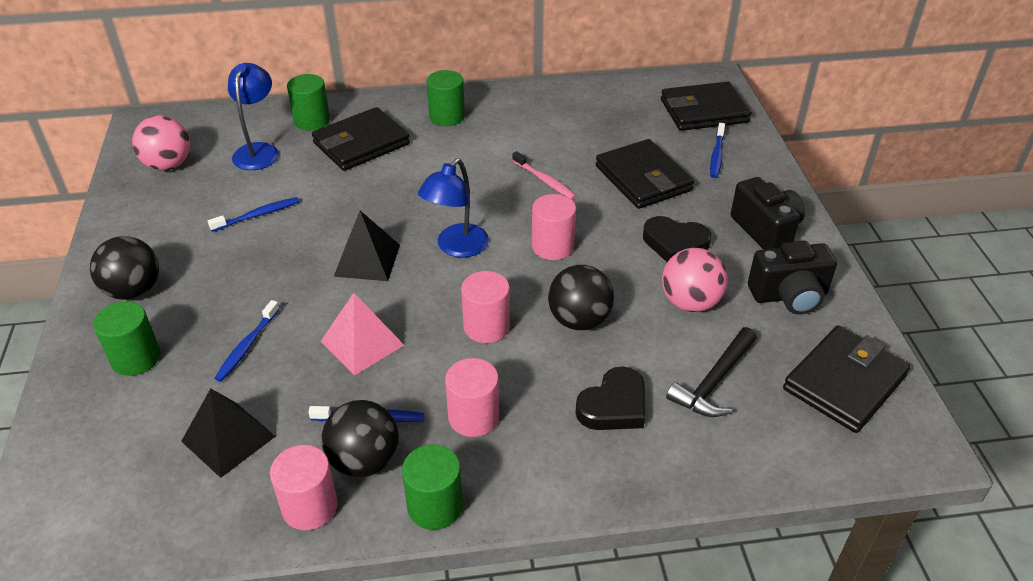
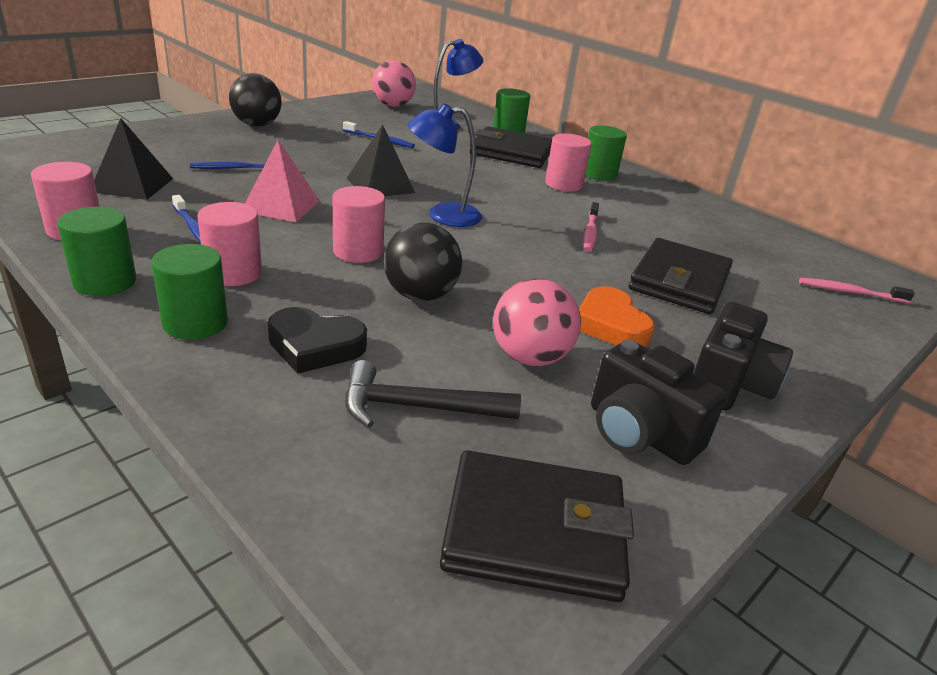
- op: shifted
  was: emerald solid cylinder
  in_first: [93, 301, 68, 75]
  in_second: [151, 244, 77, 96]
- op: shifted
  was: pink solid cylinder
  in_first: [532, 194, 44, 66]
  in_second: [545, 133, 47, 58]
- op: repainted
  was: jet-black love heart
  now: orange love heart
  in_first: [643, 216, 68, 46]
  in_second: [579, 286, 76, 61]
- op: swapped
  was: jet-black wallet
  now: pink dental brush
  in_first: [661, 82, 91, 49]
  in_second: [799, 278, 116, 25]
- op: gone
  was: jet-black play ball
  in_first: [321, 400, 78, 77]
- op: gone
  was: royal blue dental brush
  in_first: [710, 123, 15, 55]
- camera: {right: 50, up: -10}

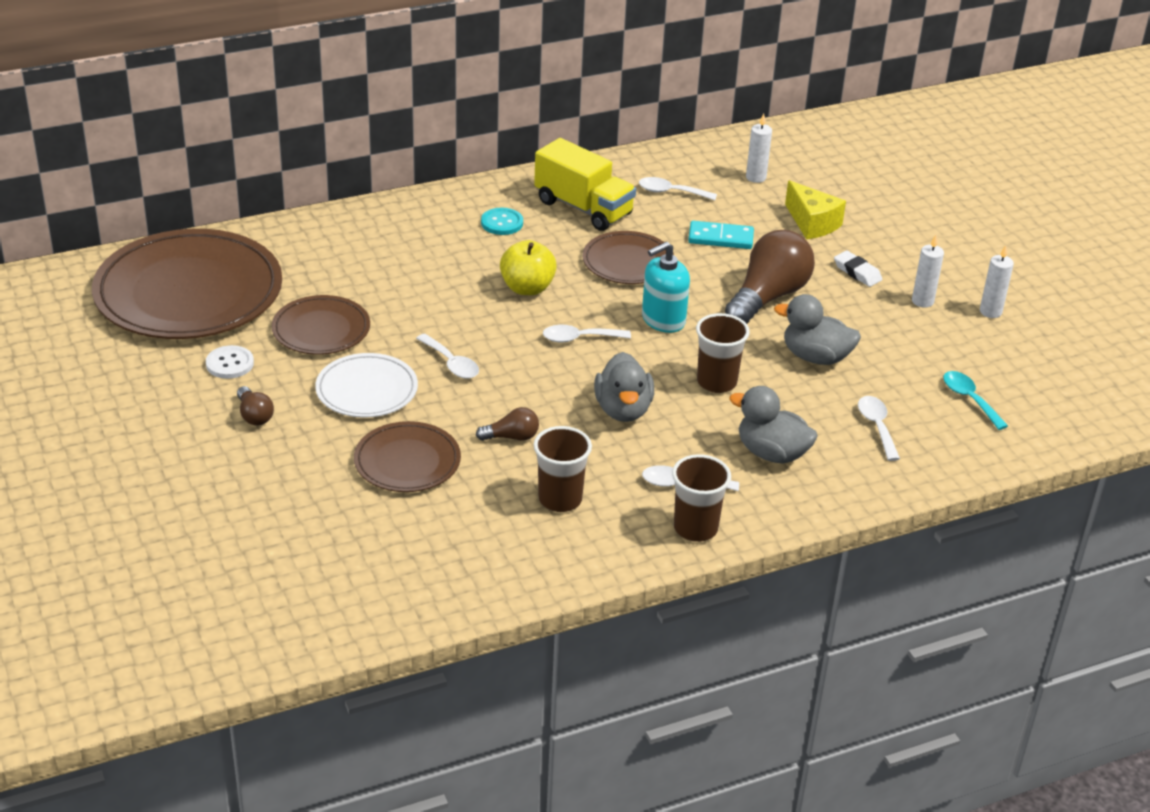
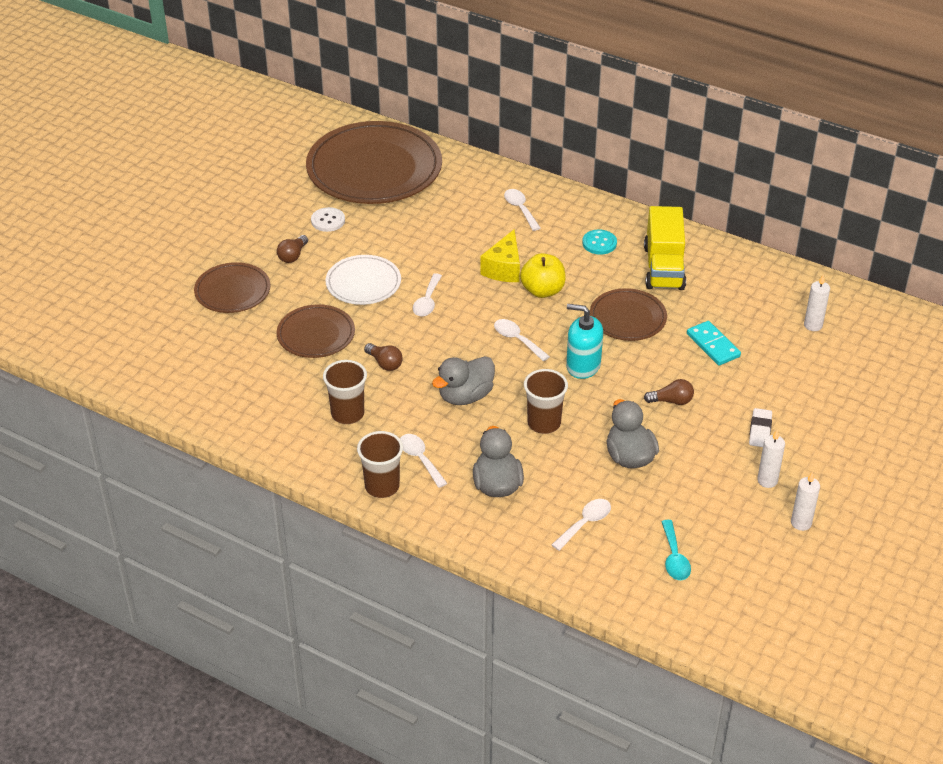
- op: shifted
  was: dark brown dinner plate
  in_first: [272, 295, 98, 60]
  in_second: [194, 262, 76, 51]
- op: shifted
  was: yellow cheese wedge
  in_first: [785, 180, 61, 59]
  in_second: [480, 229, 40, 53]
- op: shifted
  was: pure white spoon
  in_first: [639, 177, 78, 23]
  in_second: [504, 189, 36, 42]
- op: scaled
  was: dark brown bulb
  in_first: [725, 230, 90, 94]
  in_second: [644, 379, 50, 26]
  ratio: 0.46
- op: rotated
  was: turquoise spoon
  in_first: [943, 371, 65, 59]
  in_second: [661, 520, 30, 60]
  clockwise: 150
- camera: {right: 55, up: 5}

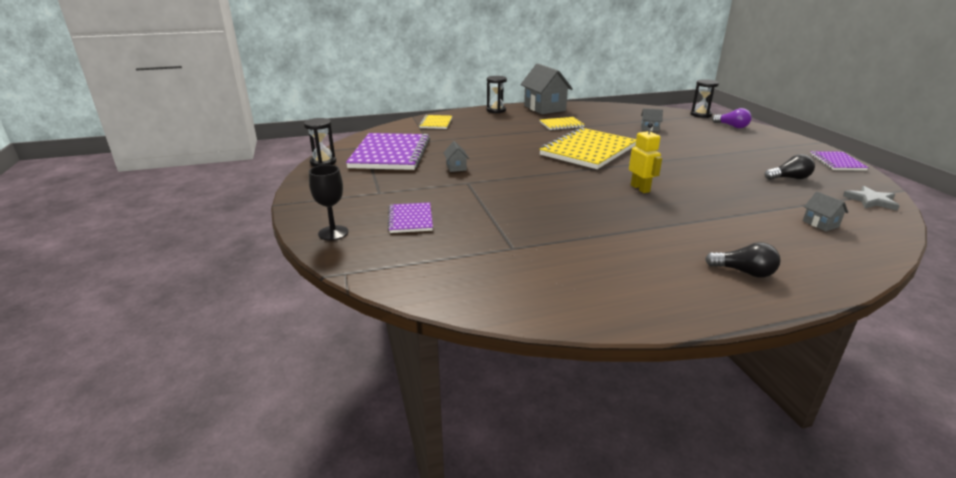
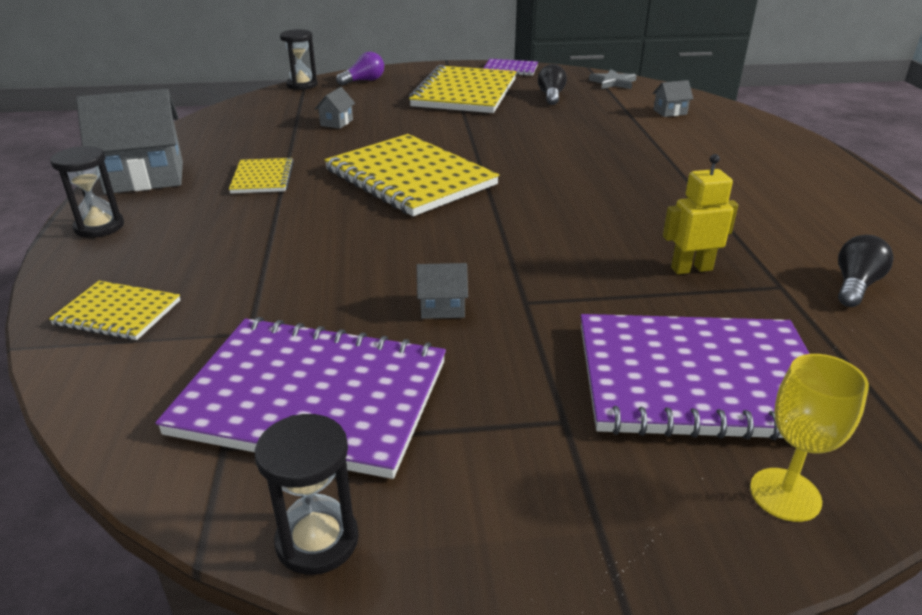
- op: new
  now: yellow notepad
  in_second: [409, 65, 107, 48]
- op: scaled
  was: violet notepad
  in_first: [388, 202, 45, 31]
  in_second: [581, 314, 229, 127]
  ratio: 2.03
- op: shifted
  was: yellow robot
  in_first: [629, 123, 33, 70]
  in_second: [663, 154, 75, 120]
- op: repainted
  was: jet-black goblet
  now: yellow goblet
  in_first: [309, 165, 40, 75]
  in_second: [750, 354, 119, 168]
- op: shifted
  was: jet-black bulb
  in_first: [705, 242, 76, 36]
  in_second: [838, 235, 56, 72]
- camera: {right: -80, up: 5}

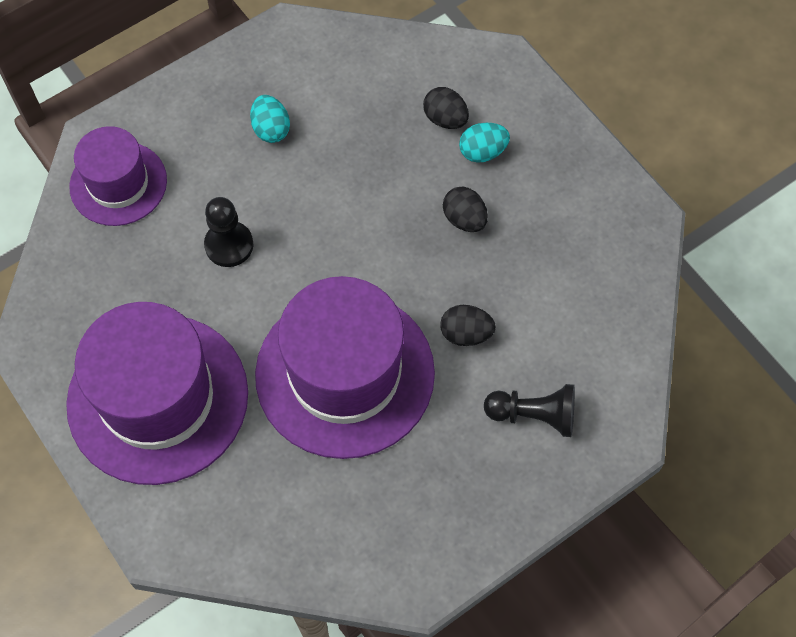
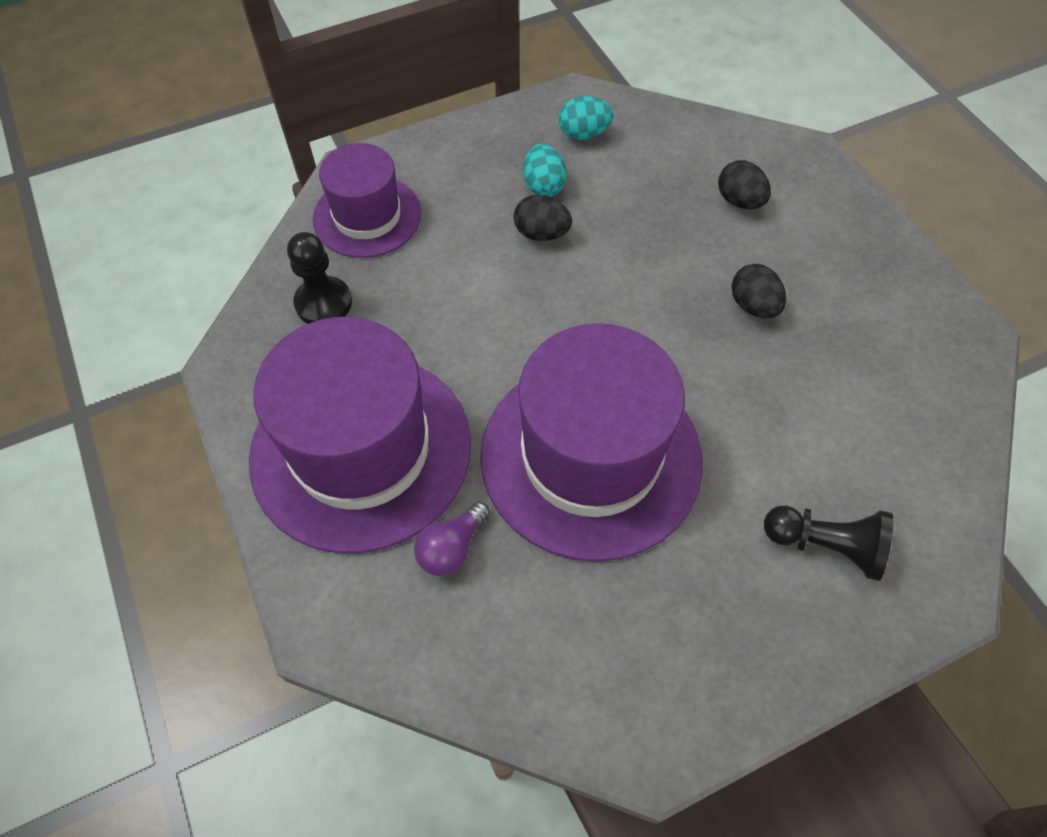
- op: shifted
  was: jet-black pawn
  in_first: [204, 197, 49, 70]
  in_second: [287, 232, 65, 92]
- op: new
  now: violet bulb
  in_second: [414, 502, 76, 74]
- op: shifted
  was: jet-black egg
  in_first: [440, 305, 56, 41]
  in_second: [514, 195, 58, 46]
- op: shifted
  was: turquoise egg
  in_first: [459, 123, 51, 40]
  in_second: [559, 96, 55, 44]
- camera: {right: 10, up: -5}

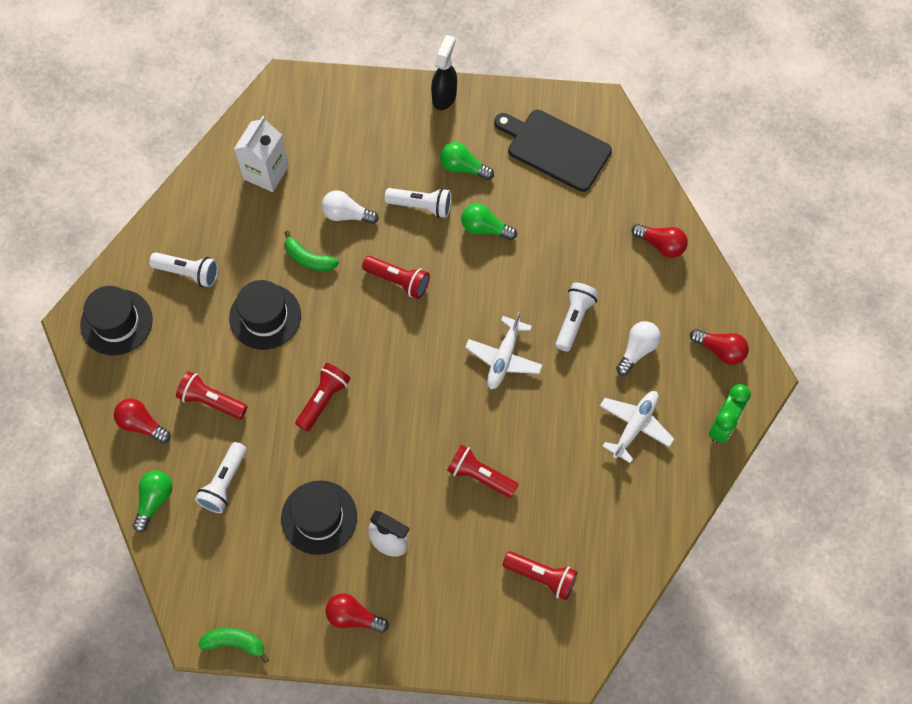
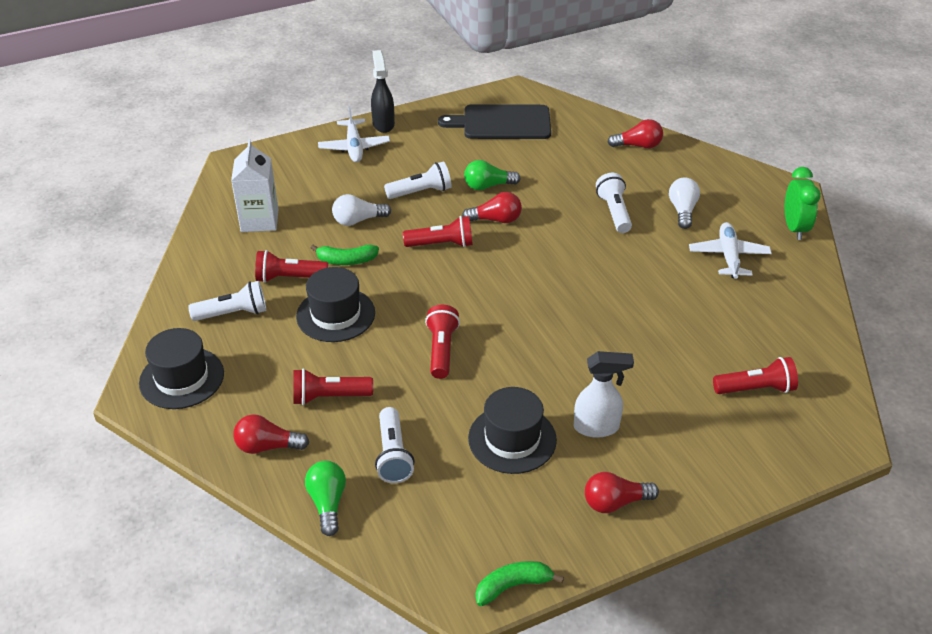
- op: shifted
  was: crimson pocket torch
  in_first: [447, 444, 72, 54]
  in_second: [255, 250, 73, 33]
- op: shifted
  was: pure white toy plane
  in_first: [465, 311, 78, 78]
  in_second: [318, 106, 72, 56]
- op: shifted
  was: crimson bulb
  in_first: [690, 329, 59, 36]
  in_second: [462, 192, 60, 31]
- op: gone
  was: emerald bulb
  in_first: [440, 142, 54, 38]
- camera: {right: -30, up: -25}

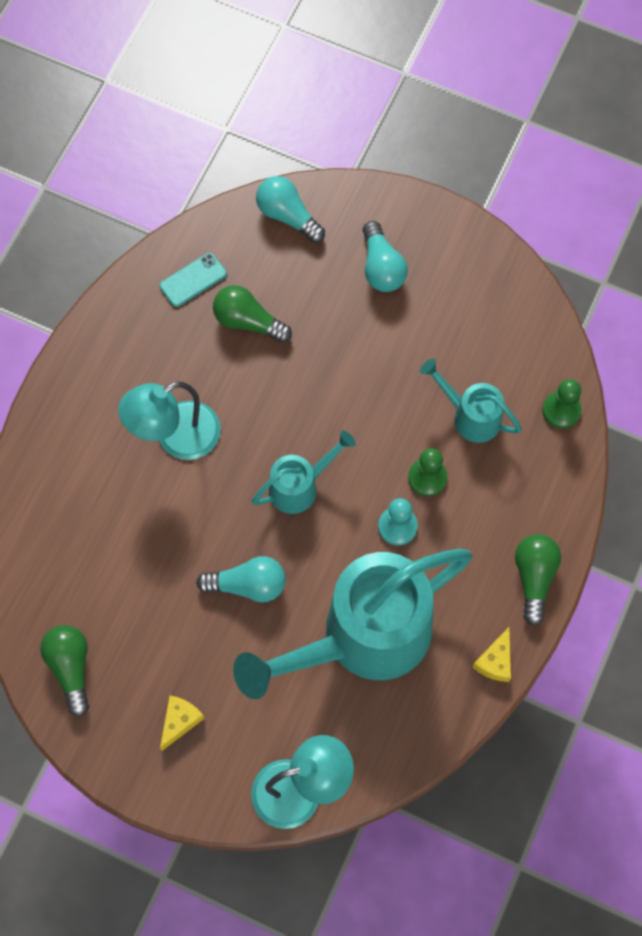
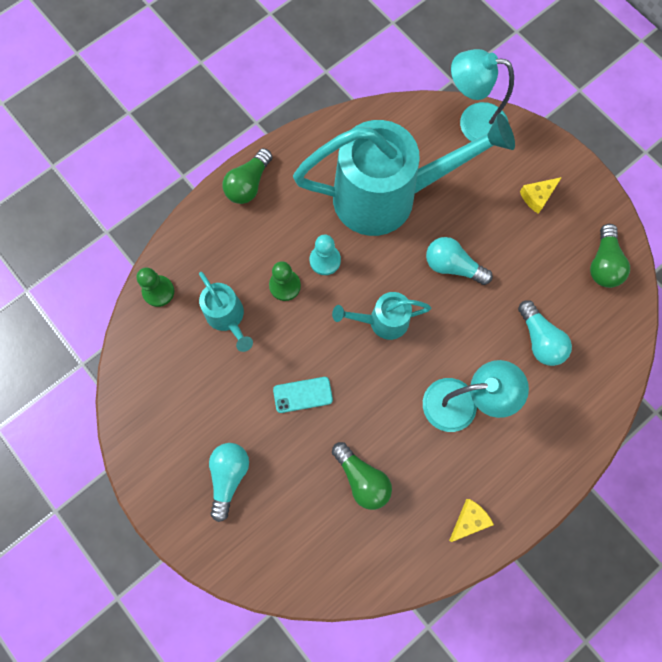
- op: shifted
  was: turquoise mobile phone
  in_first: [160, 253, 67, 54]
  in_second: [273, 377, 60, 36]
- op: shifted
  was: yellow cheese wedge
  in_first: [472, 627, 39, 55]
  in_second: [449, 499, 45, 43]
- op: shifted
  was: turquoise bulb
  in_first: [256, 176, 69, 67]
  in_second: [518, 300, 54, 66]
- camera: {right: -155, up: 5}

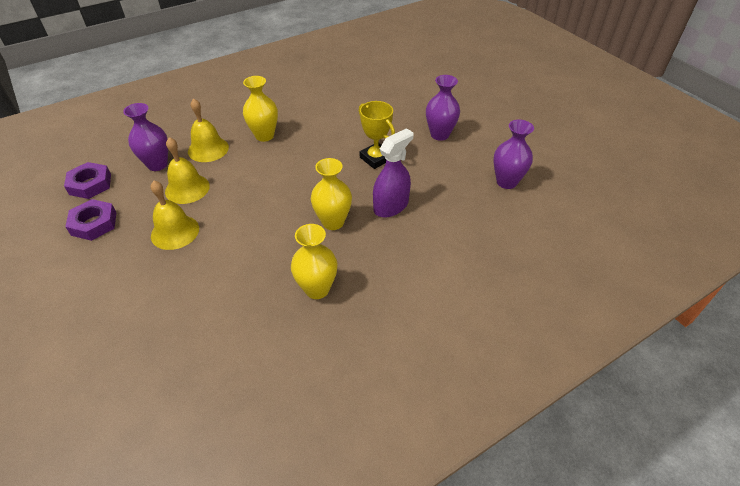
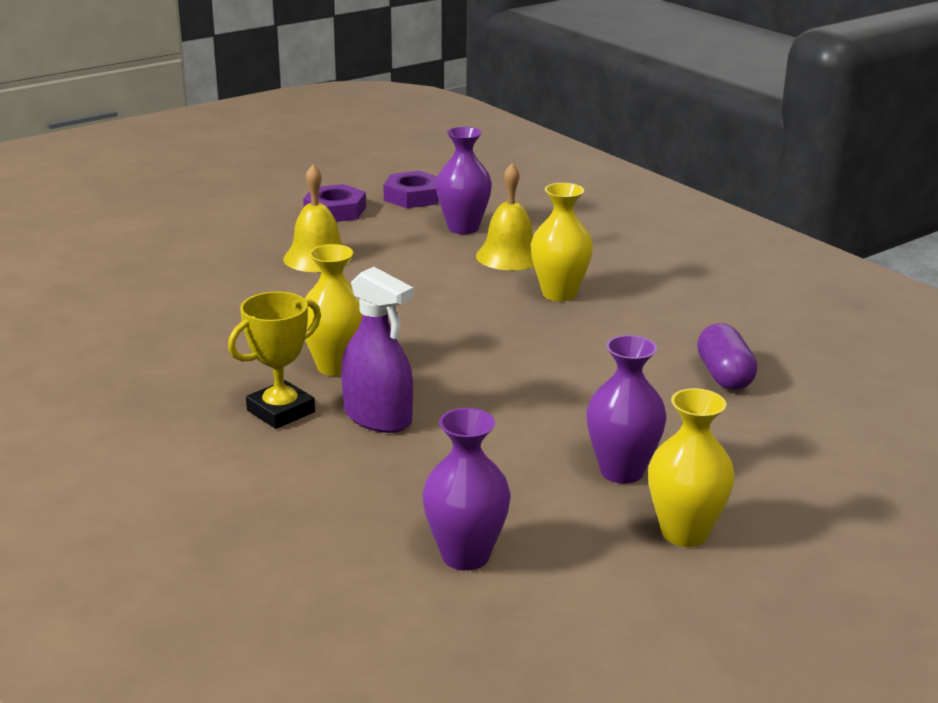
- op: shifted
  was: yellow award cup
  in_first: [359, 101, 36, 68]
  in_second: [228, 292, 93, 137]
- op: shifted
  was: yellow tall vase
  in_first: [291, 224, 47, 75]
  in_second: [648, 388, 87, 159]
- op: new
  now: violet pill shape
  in_second: [697, 323, 60, 67]
- op: gone
  was: yellow hand bell
  in_first: [165, 137, 45, 67]
- camera: {right: 85, up: -20}

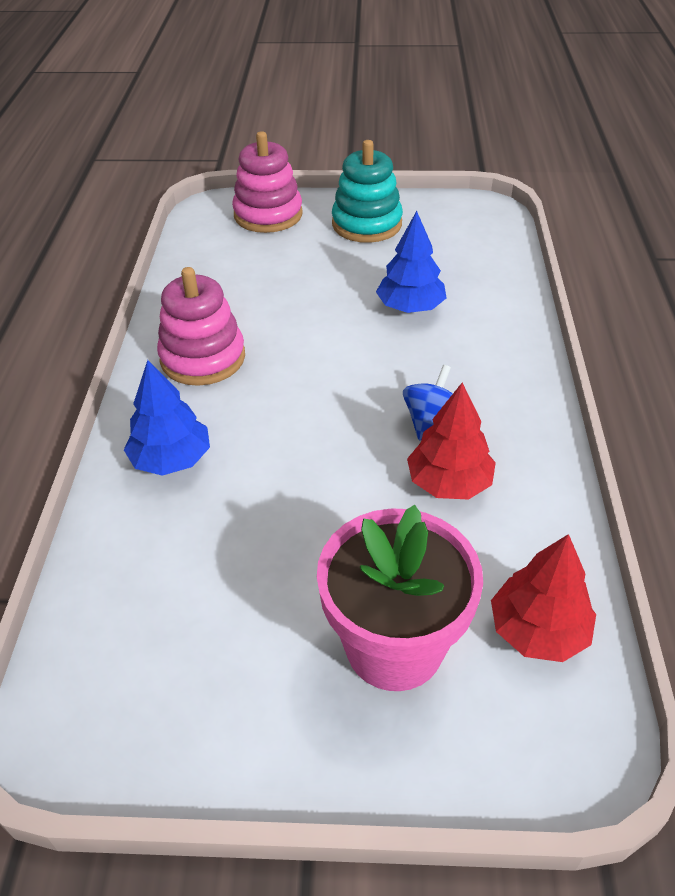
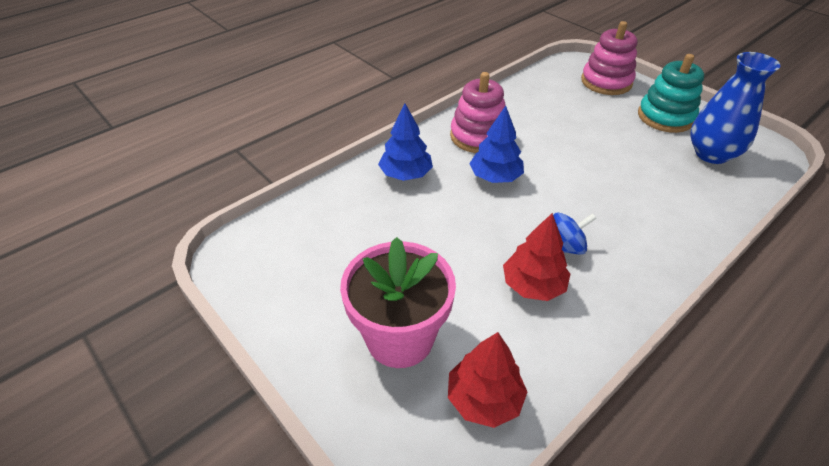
- op: shifted
  was: royal blue toy tree
  in_first: [376, 211, 70, 102]
  in_second: [469, 106, 55, 77]
- op: new
  now: royal blue tall vase
  in_second: [690, 52, 90, 112]
- camera: {right: 45, up: 0}

